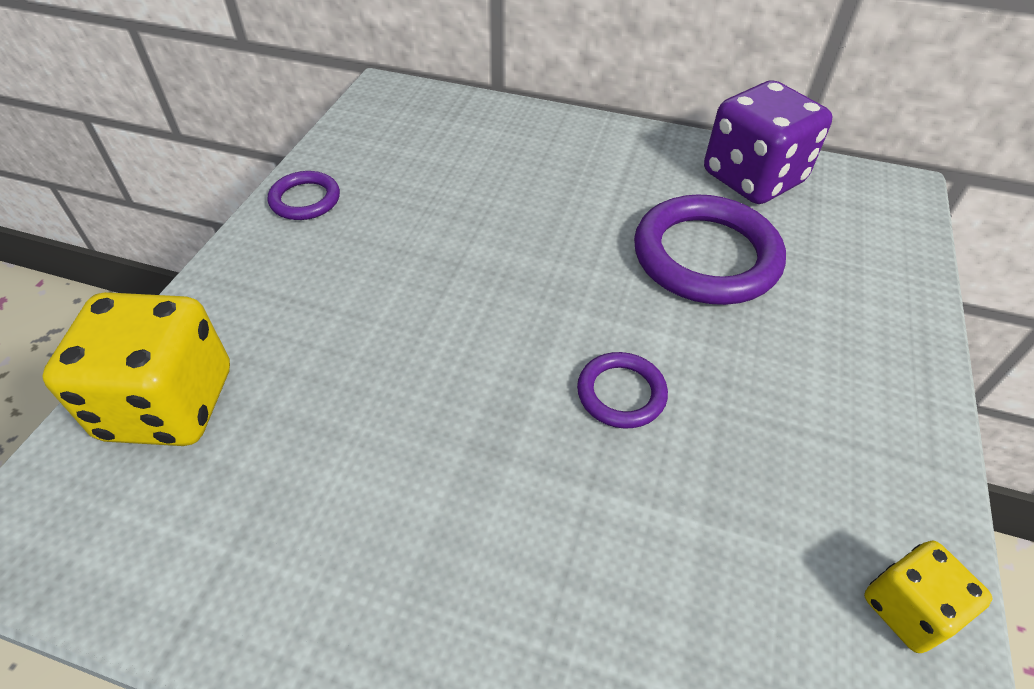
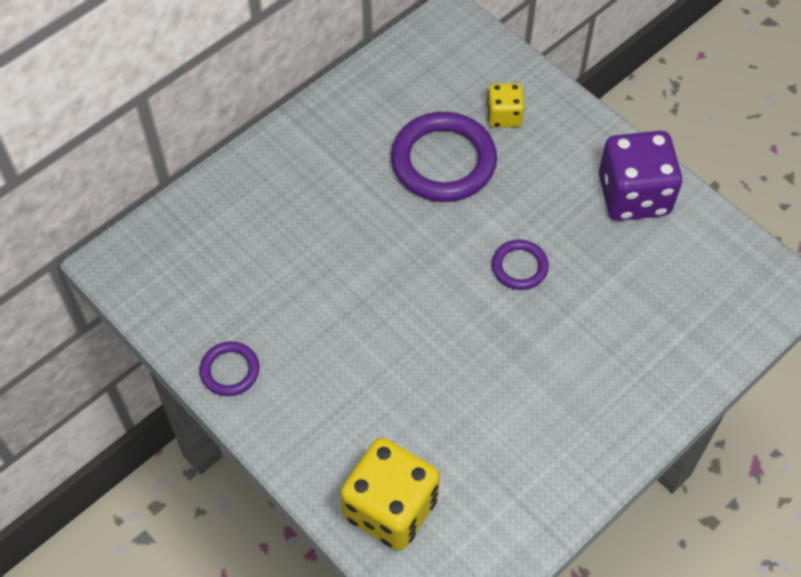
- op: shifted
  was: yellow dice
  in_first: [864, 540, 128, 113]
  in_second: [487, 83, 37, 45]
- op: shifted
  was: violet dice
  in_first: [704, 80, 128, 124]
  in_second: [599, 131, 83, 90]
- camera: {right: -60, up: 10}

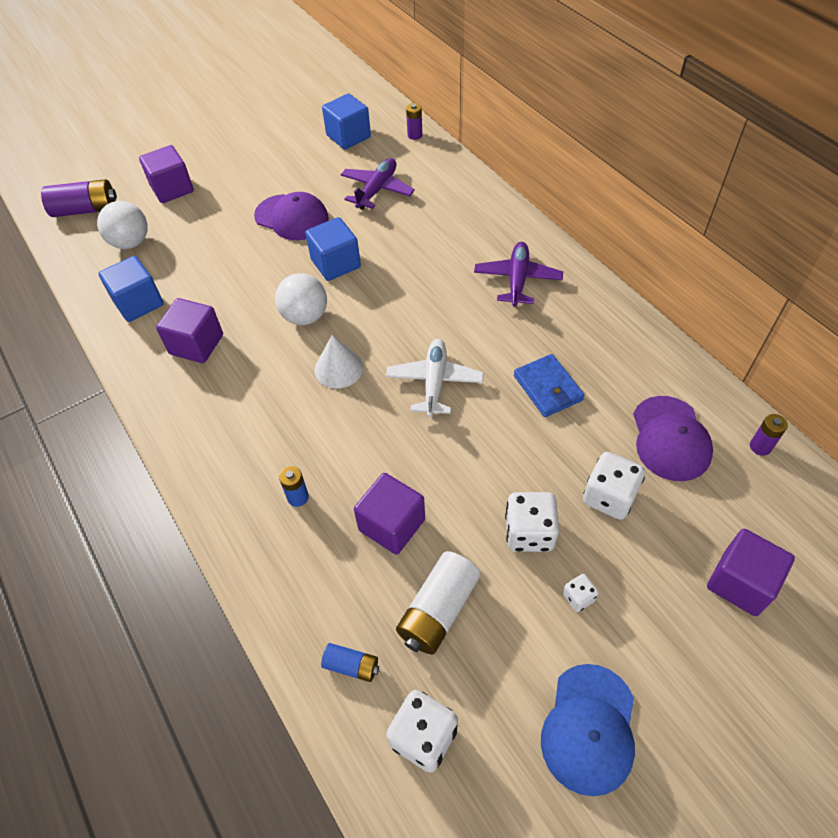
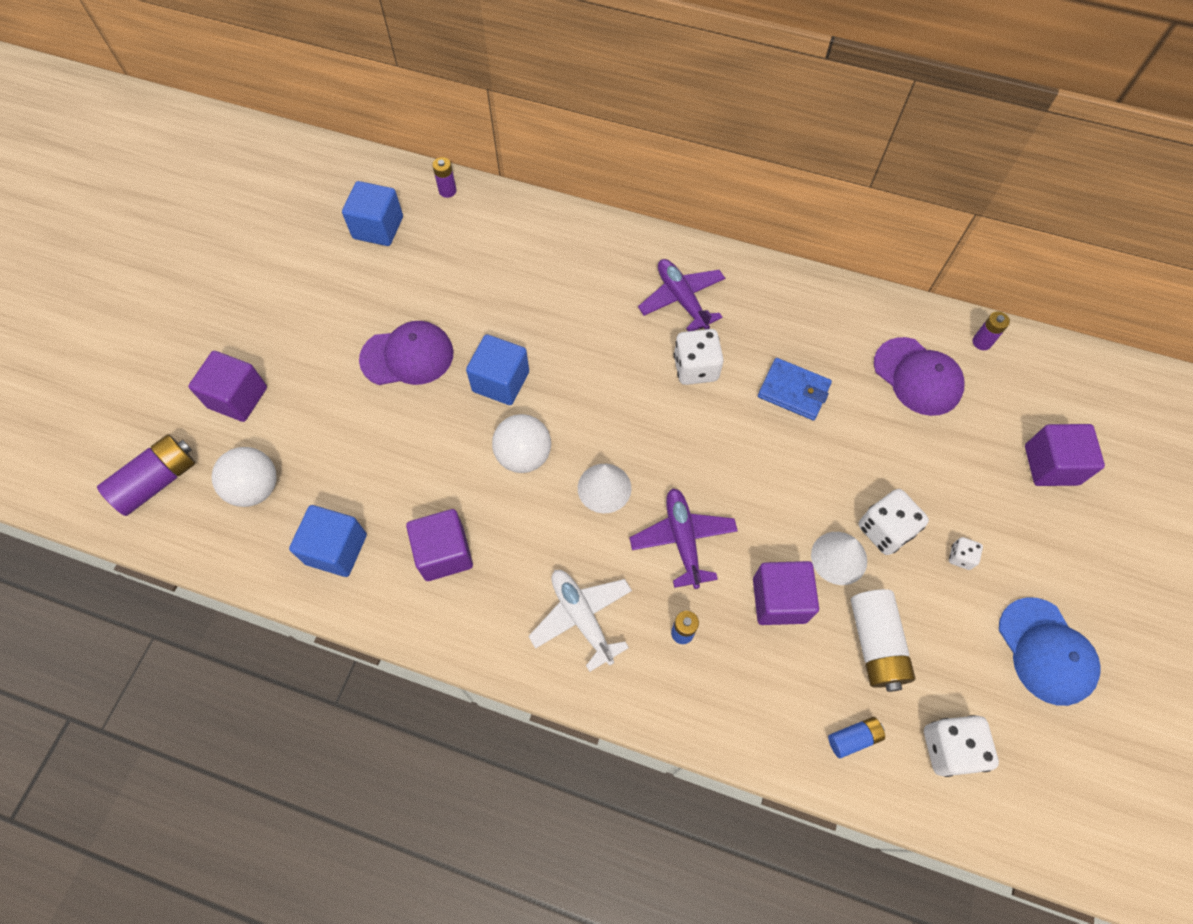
- op: shifted
  was: pure white toy plane
  in_first: [386, 339, 98, 78]
  in_second: [528, 570, 104, 102]
- op: shifted
  was: violet toy plane
  in_first: [341, 158, 74, 52]
  in_second: [629, 488, 109, 101]
- op: shifted
  was: pure white dice
  in_first: [583, 452, 62, 68]
  in_second: [674, 329, 50, 56]
- op: new
  now: pure white cone
  in_second: [811, 532, 56, 53]
- camera: {right: -40, up: 10}

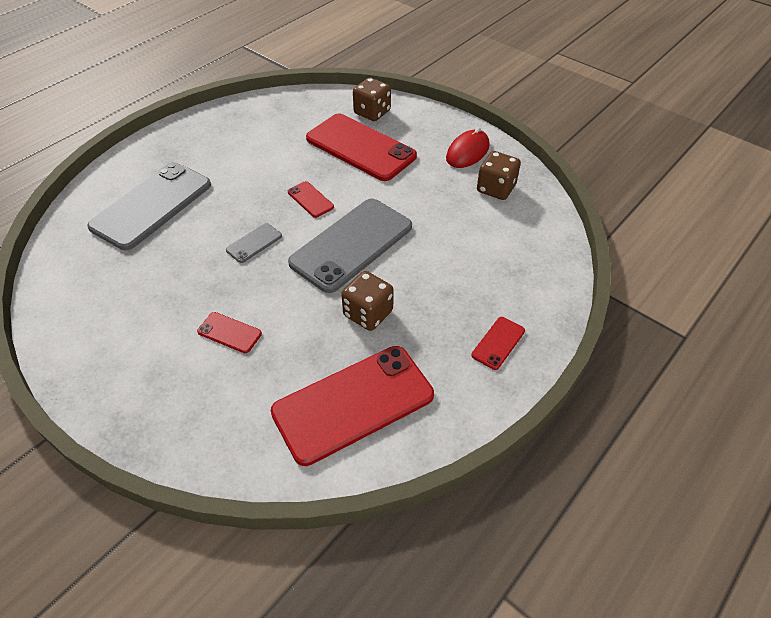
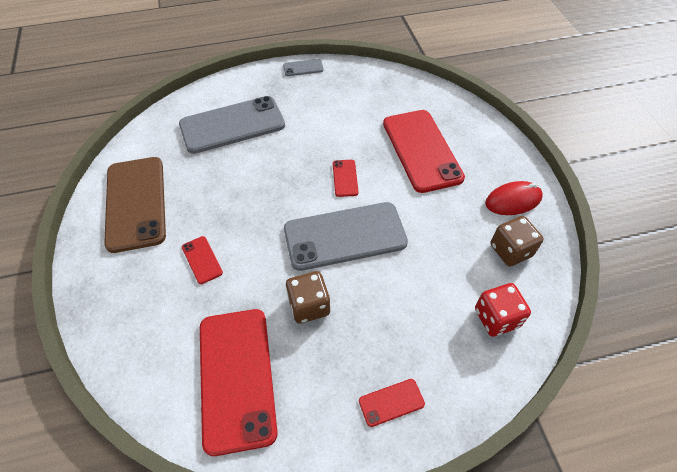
- op: new
  now: dark brown mobile phone
  in_second: [104, 157, 62, 96]
- op: rotated
  was: crimson mobile phone
  in_first: [271, 346, 163, 120]
  in_second: [200, 309, 78, 147]
  clockwise: 75
- op: shifted
  was: grey mobile phone
  in_first: [226, 223, 56, 40]
  in_second: [283, 59, 41, 17]
- op: new
  now: crimson dice
  in_second: [475, 283, 56, 54]
- op: gone
  was: dark brown dice
  in_first: [353, 77, 38, 44]
- camera: {right: 35, up: 5}

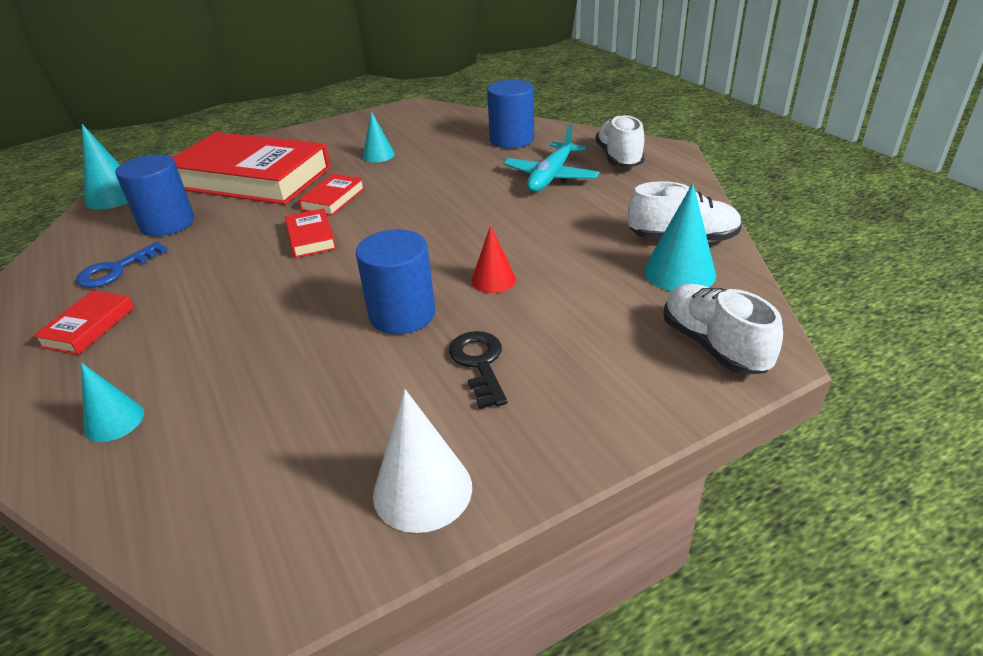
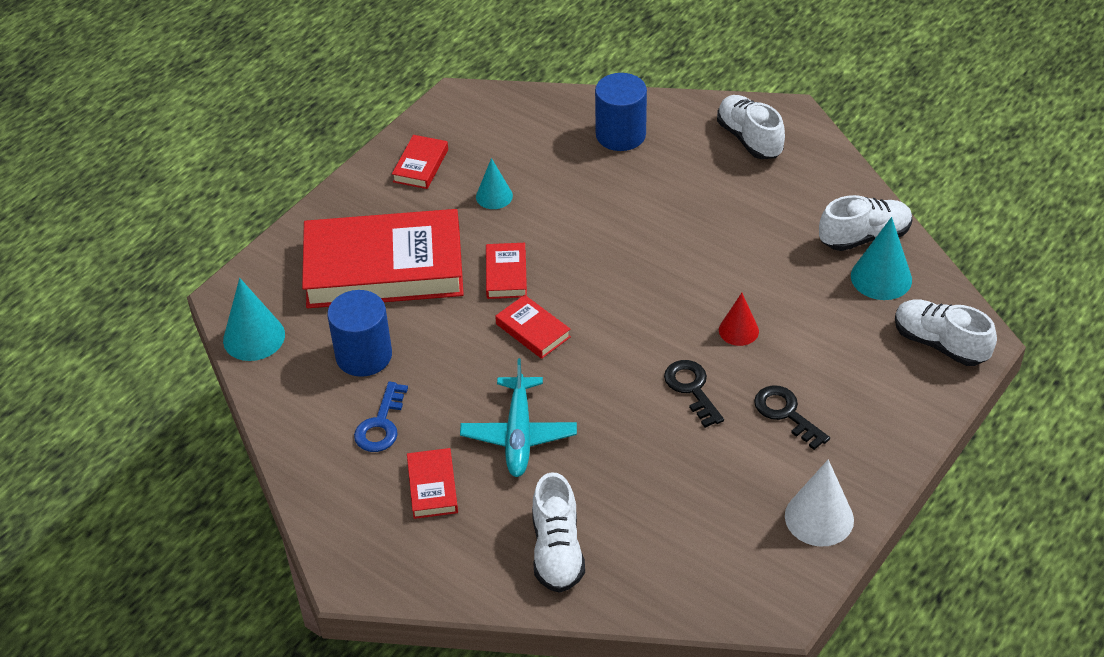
- op: new
  now: crimson book
  in_second: [392, 135, 56, 54]
- op: shifted
  was: turquoise toy plane
  in_first: [503, 124, 97, 68]
  in_second: [460, 358, 117, 119]
- op: swapped
  was: turquoise cone
  now: pure white shoe
  in_first: [81, 363, 63, 79]
  in_second: [532, 472, 53, 121]
- op: swapped
  was: royal blue solid cylinder
  now: jet-black door key
  in_first: [356, 229, 79, 105]
  in_second: [664, 360, 60, 68]
- camera: {right: -25, up: 10}

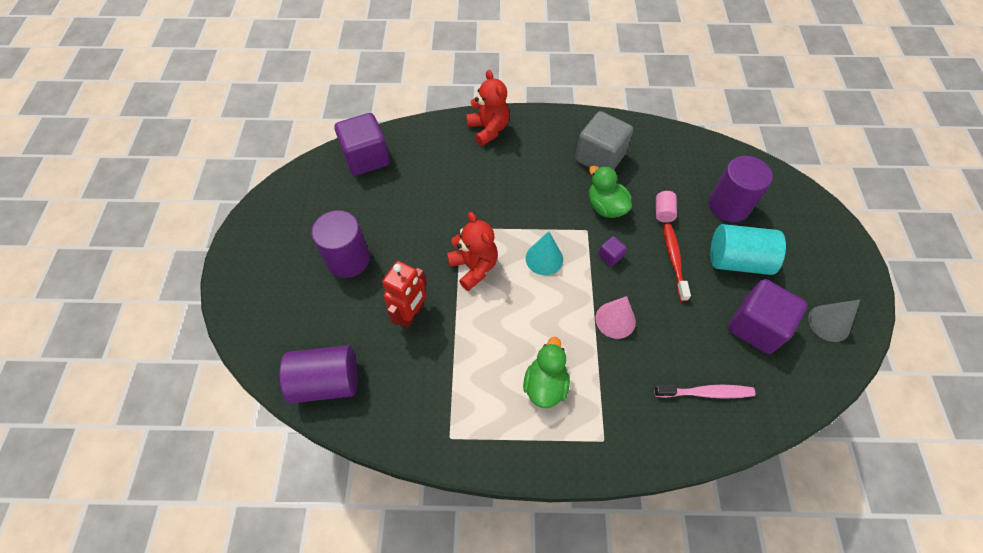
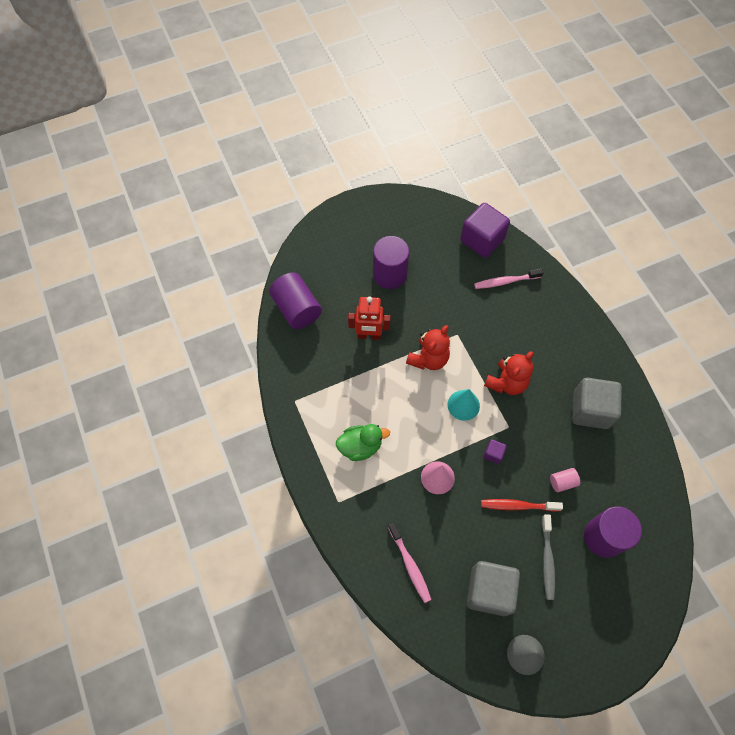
- op: repainted
  was: violet solid cube
  now: grey solid cube
  in_first: [728, 279, 80, 75]
  in_second: [467, 561, 53, 55]
- op: new
  now: pink dental brush
  in_second: [474, 268, 70, 21]
- op: rotated
  was: crimson dental brush
  in_first: [664, 224, 27, 77]
  in_second: [481, 499, 82, 13]
  clockwise: -150
- op: shifted
  was: crimson teddy
  in_first: [466, 70, 43, 76]
  in_second: [484, 351, 49, 44]
- op: swapped
  was: turquoise solid cylinder
  now: grey dental brush
  in_first: [710, 224, 76, 51]
  in_second: [542, 514, 13, 86]
- op: gone
  was: emerald duck
  in_first: [589, 166, 43, 52]
- camera: {right: 65, up: 5}

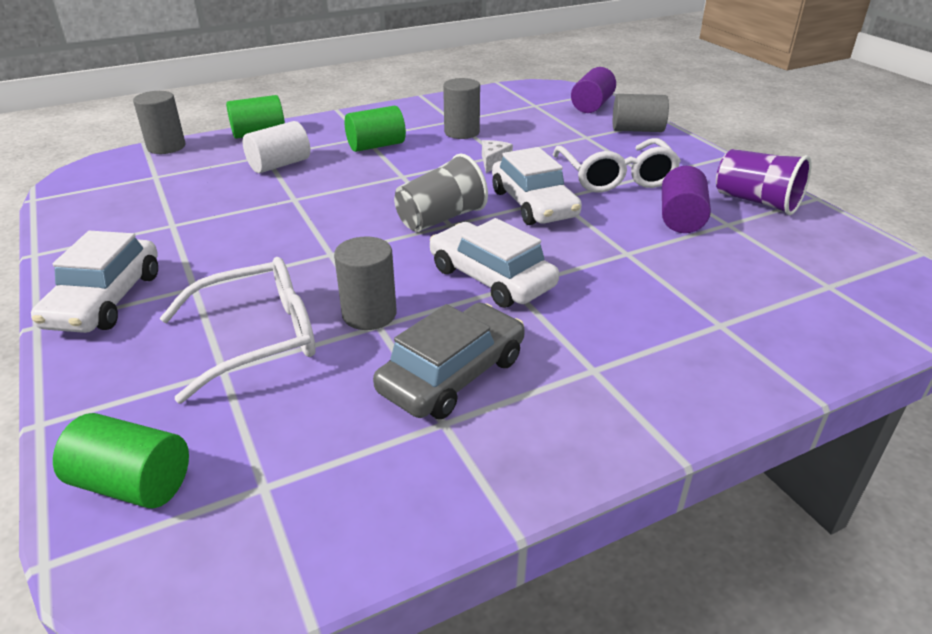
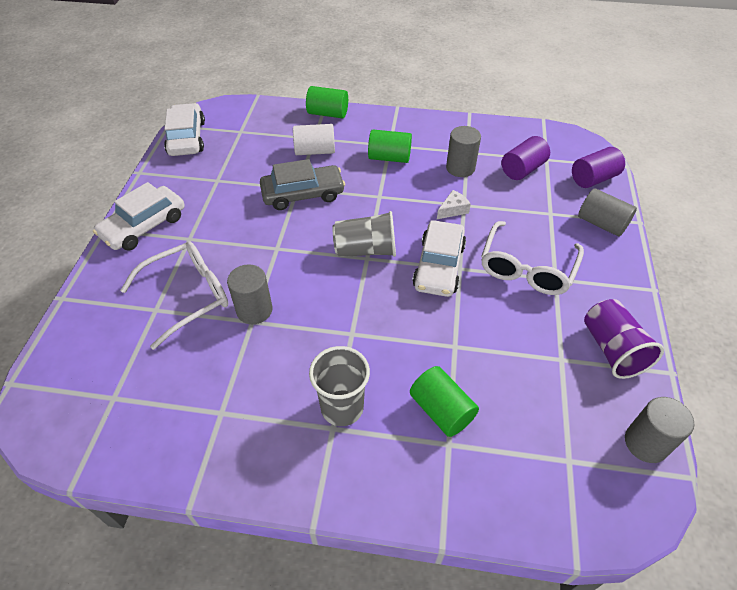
- op: rotated
  was: pure white glasses
  in_first: [160, 257, 156, 146]
  in_second: [120, 242, 108, 108]
  clockwise: -45
- op: shifted
  was: pure white automobile
  in_first: [430, 218, 129, 90]
  in_second: [164, 103, 41, 53]
- op: shifted
  was: grey automobile
  in_first: [373, 303, 152, 116]
  in_second: [260, 159, 85, 51]
- op: new
  now: grey tumbler
  in_second: [309, 346, 61, 80]
- op: shifted
  was: emerald solid cylinder
  in_first: [53, 413, 136, 95]
  in_second: [410, 366, 69, 71]
- op: shifted
  was: violet solid cylinder
  in_first: [662, 166, 49, 67]
  in_second: [501, 136, 49, 44]
- op: shifted
  was: grey solid cylinder
  in_first: [133, 91, 53, 63]
  in_second: [625, 397, 69, 66]
- camera: {right: 35, up: 15}

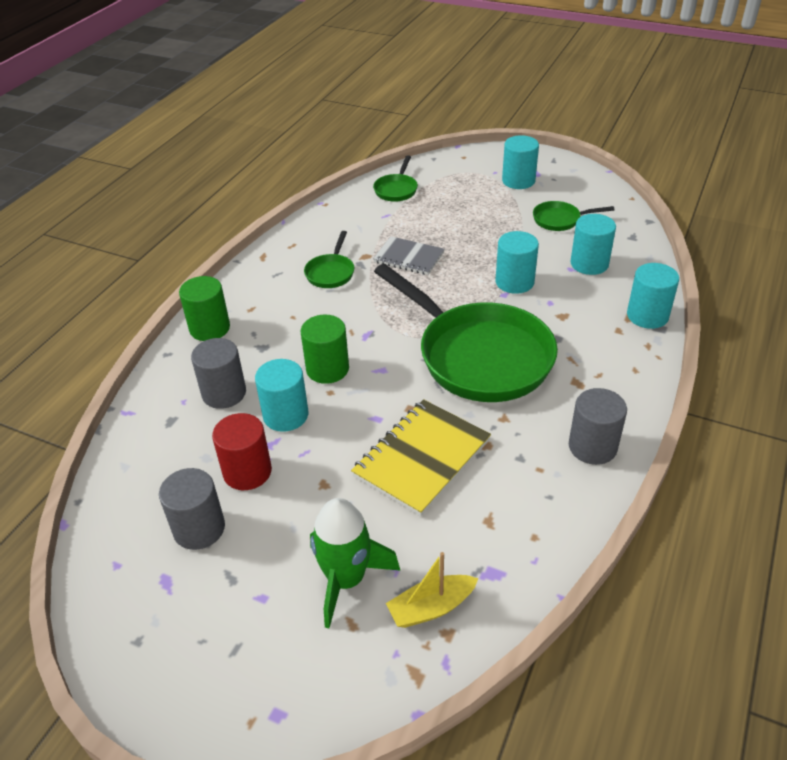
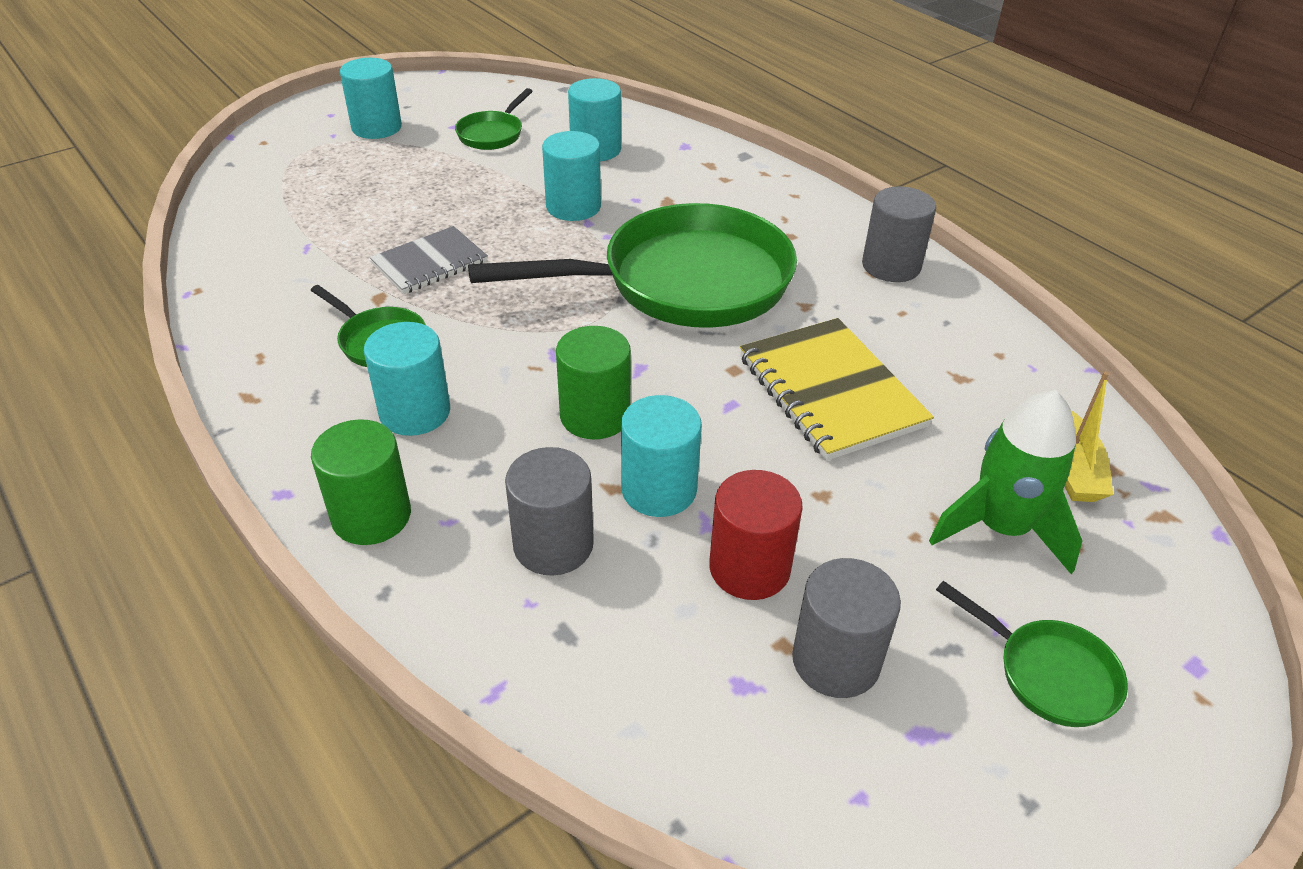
- op: shifted
  was: turquoise solid cylinder
  in_first: [627, 263, 52, 66]
  in_second: [364, 322, 86, 114]
- op: shifted
  was: emerald frying pan
  in_first: [373, 155, 45, 47]
  in_second: [936, 581, 192, 146]
- camera: {right: -65, up: 0}

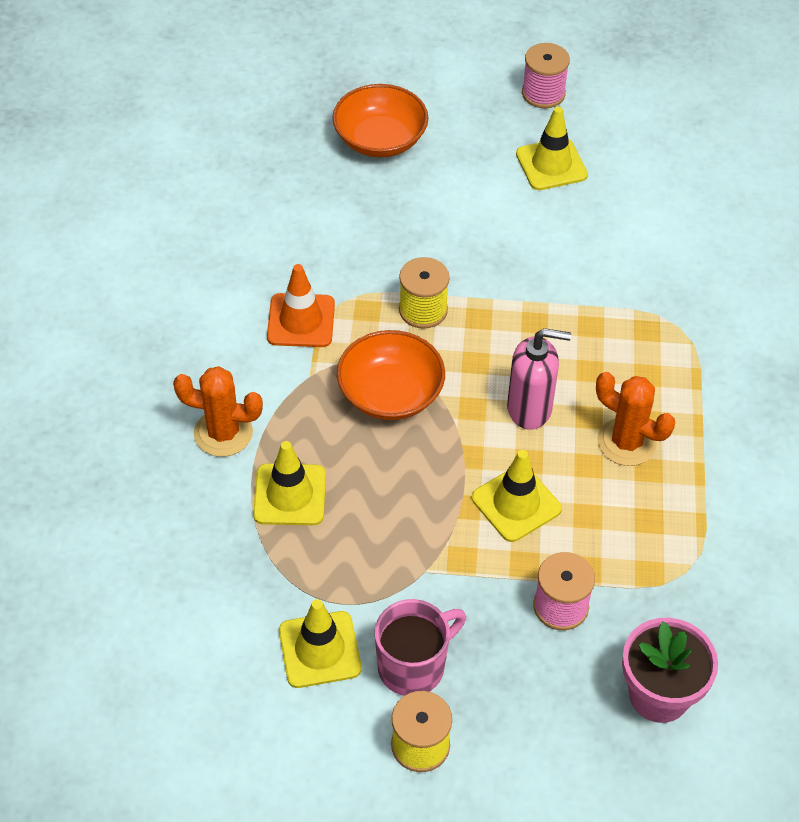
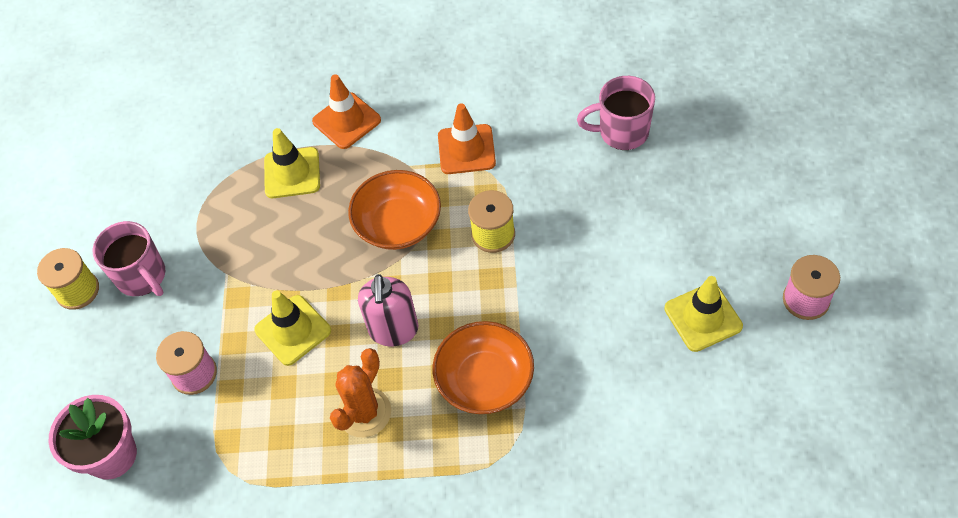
- op: swapped
  was: orange saguaro cactus
  now: orange road cone
  in_first: [173, 366, 90, 91]
  in_second: [312, 74, 69, 75]
- op: shifted
  was: orange deep dish
  in_first: [333, 84, 95, 73]
  in_second: [433, 321, 101, 93]
- op: new
  now: pink tea mug
  in_second: [577, 76, 78, 74]
- op: gone
  was: yellow road cone
  in_first: [279, 599, 83, 89]
- camera: {right: 90, up: 5}

